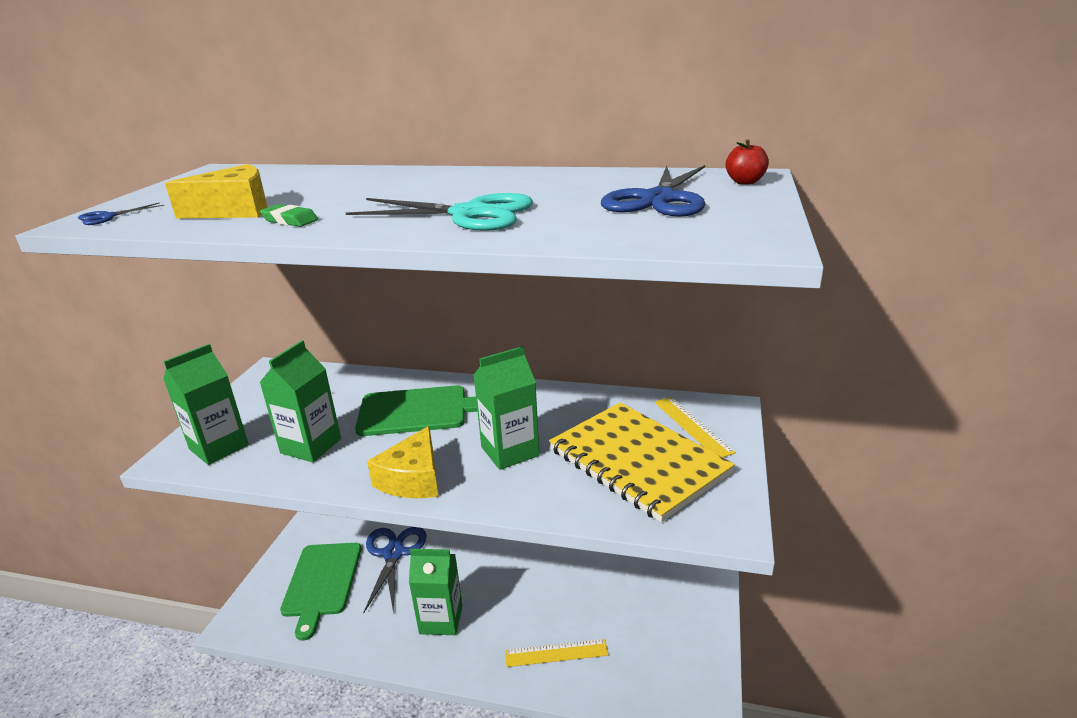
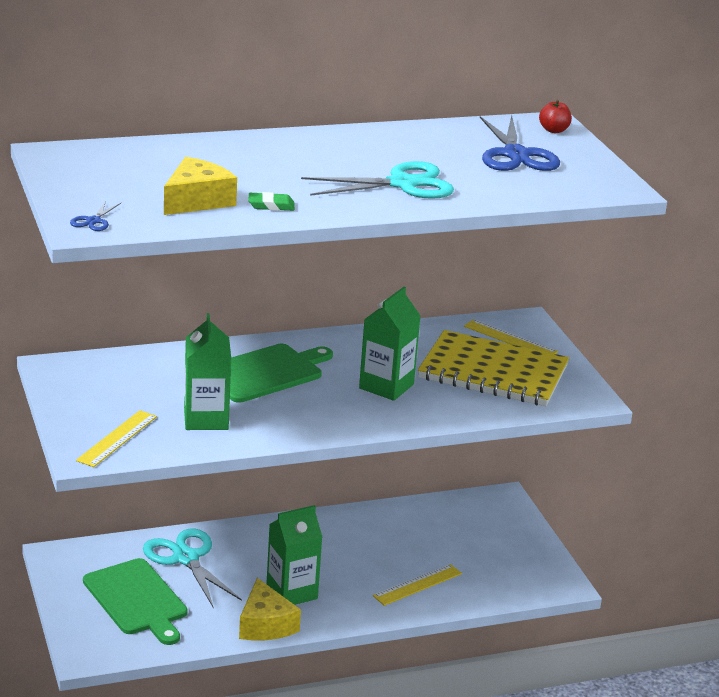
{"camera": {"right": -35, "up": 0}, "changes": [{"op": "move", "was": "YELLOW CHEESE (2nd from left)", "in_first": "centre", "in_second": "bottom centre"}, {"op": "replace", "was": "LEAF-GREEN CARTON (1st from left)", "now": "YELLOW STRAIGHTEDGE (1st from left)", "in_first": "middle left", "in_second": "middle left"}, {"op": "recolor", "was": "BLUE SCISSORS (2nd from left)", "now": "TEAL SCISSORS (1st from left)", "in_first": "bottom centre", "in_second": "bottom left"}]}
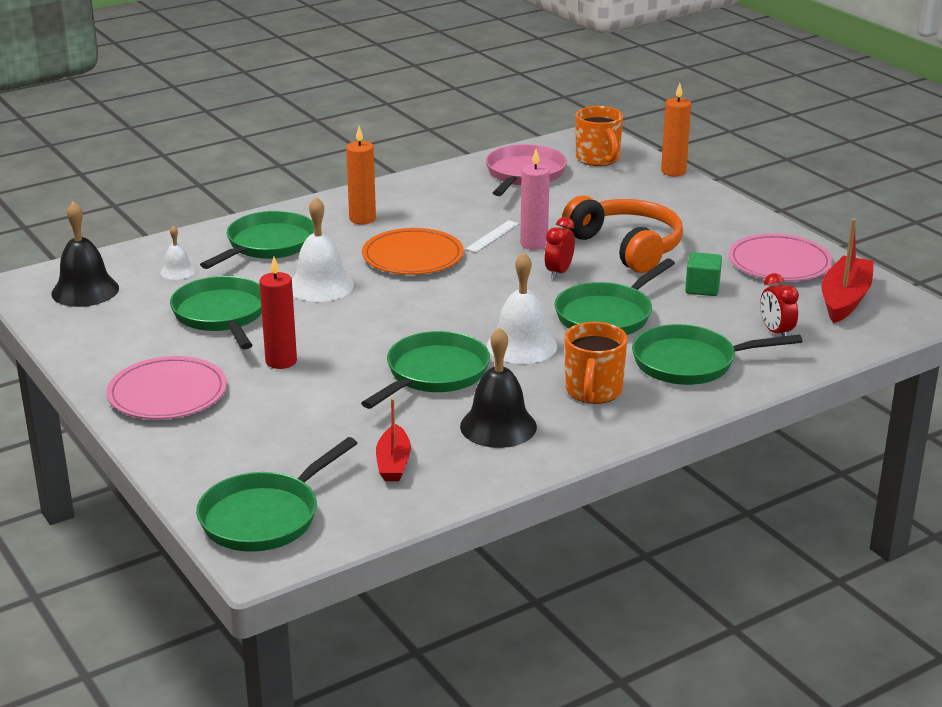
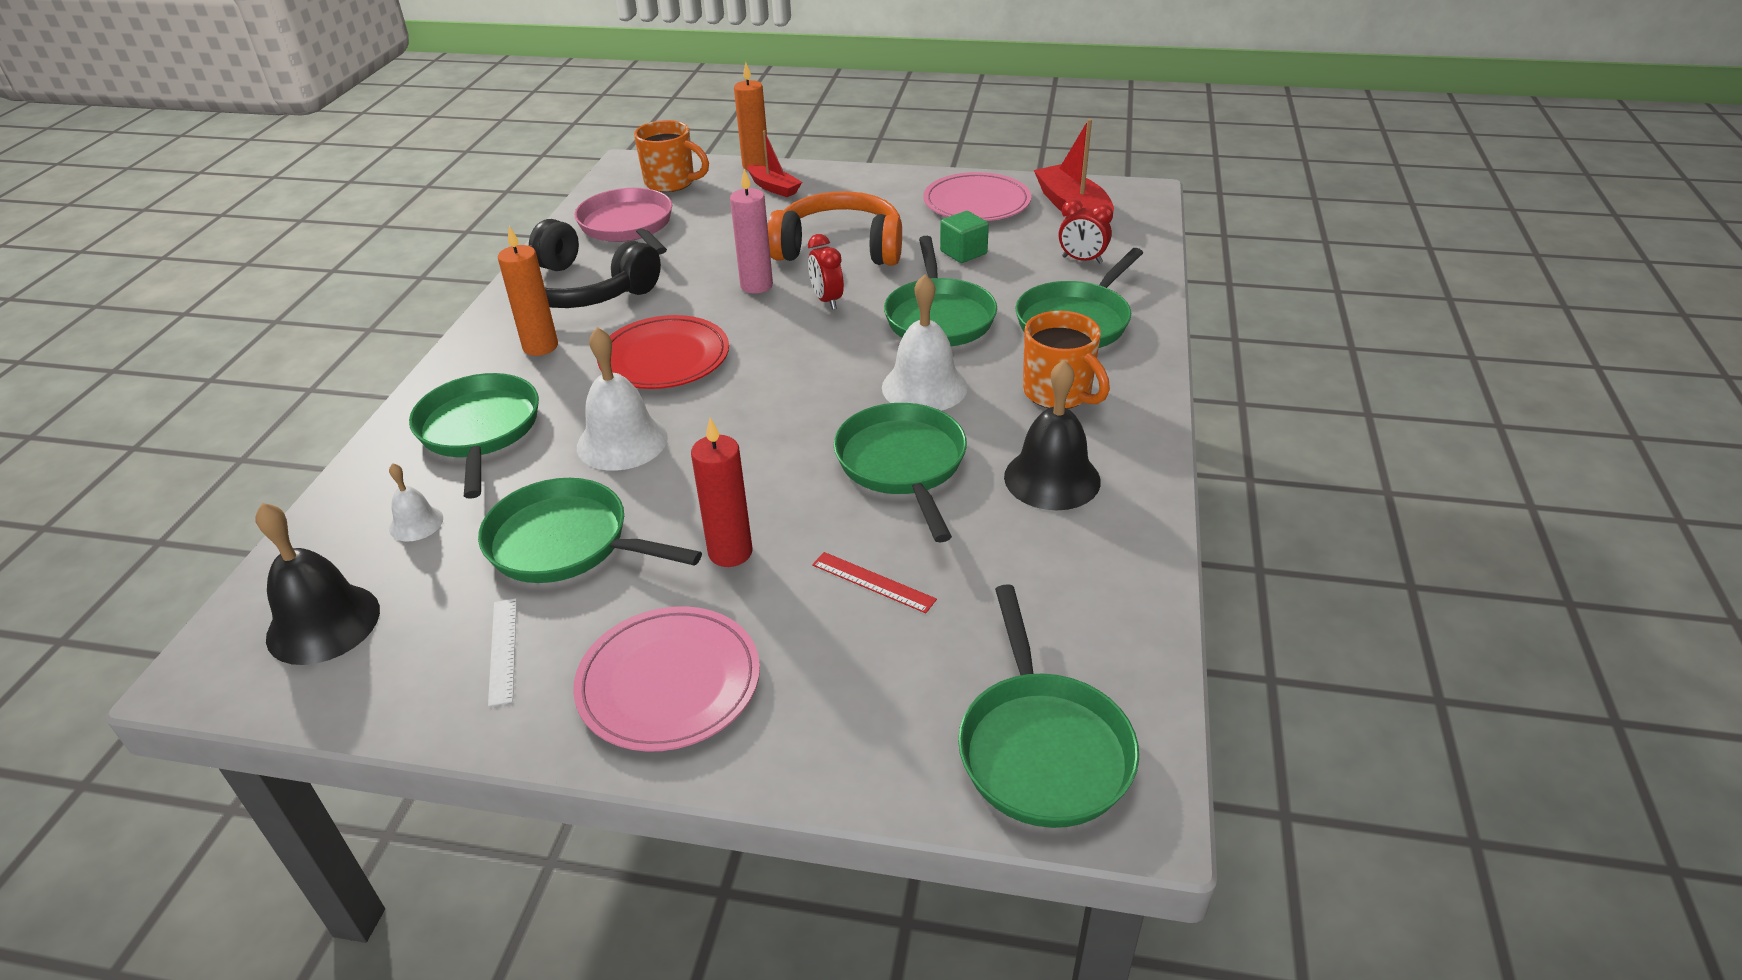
{"camera": {"right": -45, "up": 10}, "changes": [{"op": "insert", "now": "JET-BLACK HEADSET", "in_second": "top centre"}, {"op": "insert", "now": "RED STRAIGHTEDGE", "in_second": "centre"}, {"op": "move", "was": "RED SAILBOAT (1st from left)", "in_first": "centre", "in_second": "top centre"}, {"op": "move", "was": "WHITE STRAIGHTEDGE", "in_first": "centre", "in_second": "middle left"}, {"op": "recolor", "was": "BRIGHT ORANGE PLATE", "now": "RED PLATE", "in_first": "centre", "in_second": "centre"}]}
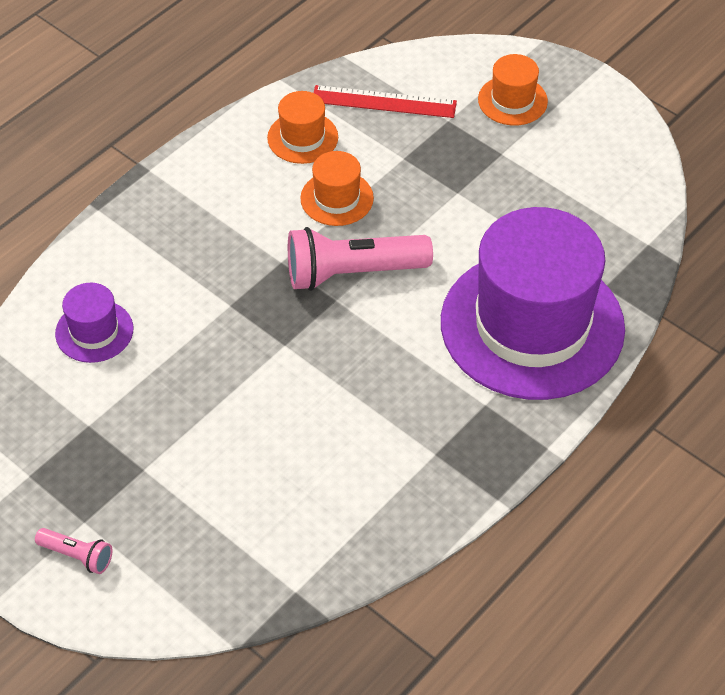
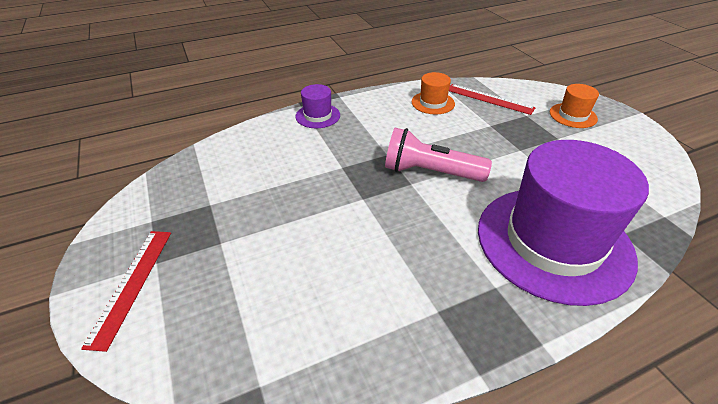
{"camera": {"right": 25, "up": -10}, "changes": [{"op": "delete", "was": "BRIGHT ORANGE HAT (2nd from left)", "in_first": "top centre"}, {"op": "move", "was": "ROYAL PURPLE HAT (1st from left)", "in_first": "middle left", "in_second": "top centre"}, {"op": "replace", "was": "ROSY POCKET TORCH (1st from left)", "now": "RED STRAIGHTEDGE (1st from left)", "in_first": "bottom left", "in_second": "bottom left"}]}
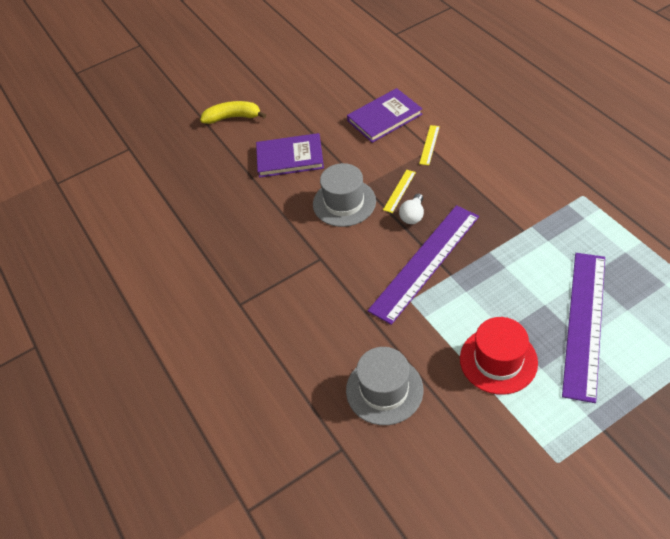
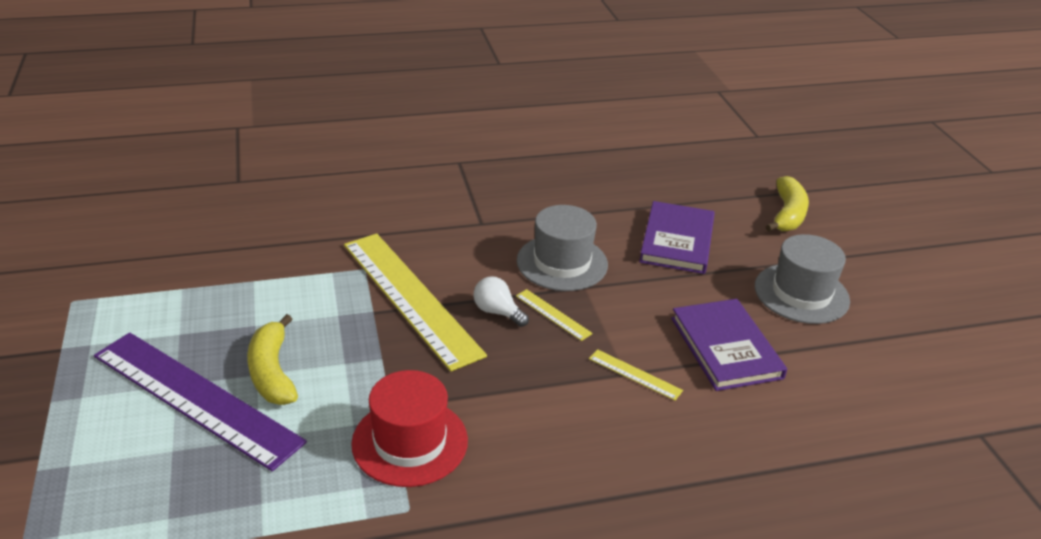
{"camera": {"right": 100, "up": -15}, "changes": [{"op": "insert", "now": "YELLOW BANANA (1st from left)", "in_second": "middle left"}, {"op": "move", "was": "ASH-GREY HAT (2nd from left)", "in_first": "bottom centre", "in_second": "middle right"}, {"op": "move", "was": "RED HAT", "in_first": "middle right", "in_second": "bottom centre"}, {"op": "recolor", "was": "ROYAL PURPLE STRAIGHTEDGE (1st from left)", "now": "YELLOW STRAIGHTEDGE (1st from left)", "in_first": "centre", "in_second": "centre"}]}
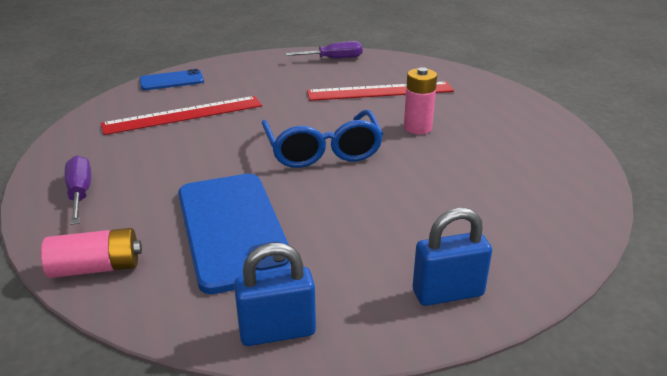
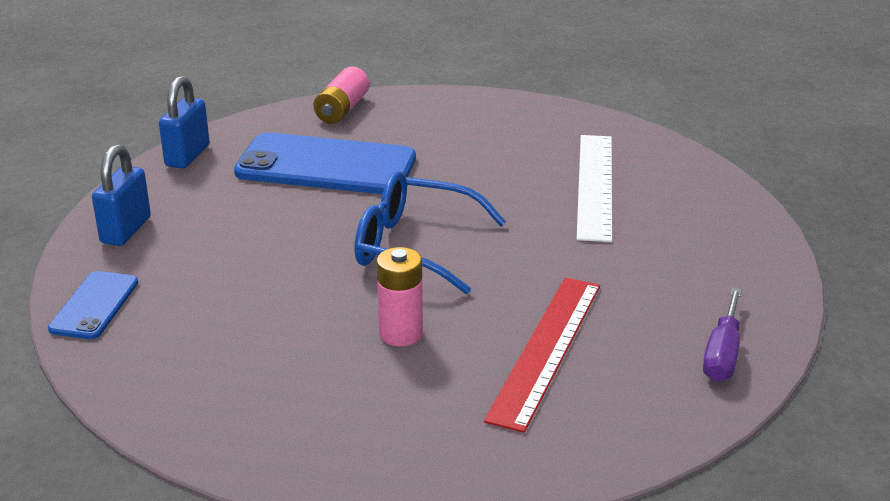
{"camera": {"right": 120, "up": 0}, "changes": [{"op": "delete", "was": "ROYAL PURPLE FLAT SCREWDRIVER (1st from left)", "in_first": "middle left"}, {"op": "move", "was": "BLUE MOBILE PHONE (1st from left)", "in_first": "top left", "in_second": "middle left"}, {"op": "recolor", "was": "RED STRAIGHTEDGE (1st from left)", "now": "WHITE STRAIGHTEDGE", "in_first": "top left", "in_second": "middle right"}]}
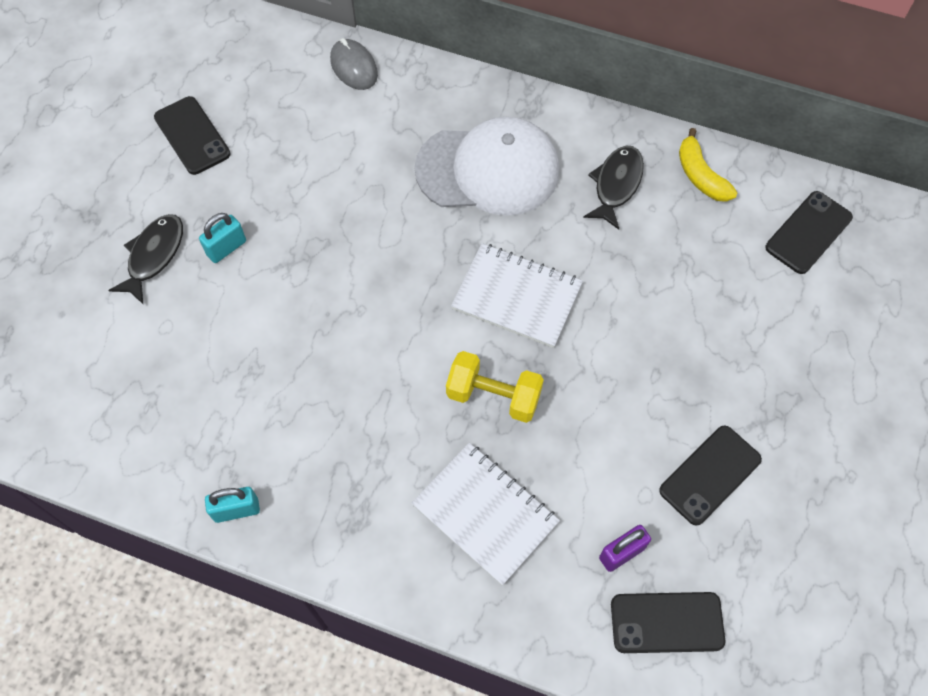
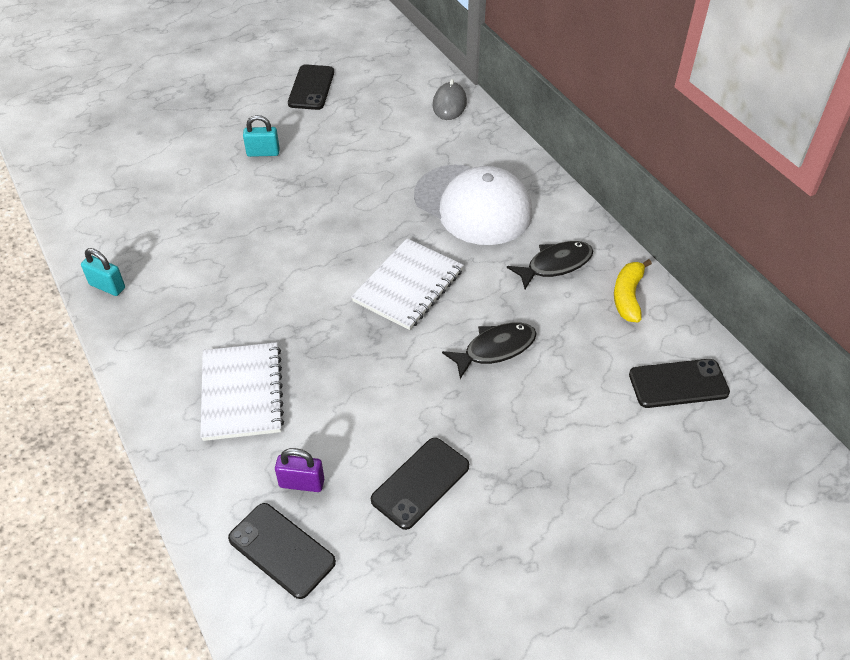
{"camera": {"right": 40, "up": -15}, "changes": [{"op": "delete", "was": "YELLOW DUMBBELL", "in_first": "centre"}, {"op": "move", "was": "JET-BLACK FISH (1st from left)", "in_first": "middle left", "in_second": "centre"}, {"op": "rotate", "was": "WHITE NOTEBOOK (2nd from left)", "in_first": "centre", "in_second": "centre", "clockwise": 60}, {"op": "rotate", "was": "JET-BLACK MOBILE PHONE (3rd from left)", "in_first": "bottom right", "in_second": "bottom centre", "clockwise": -45}]}
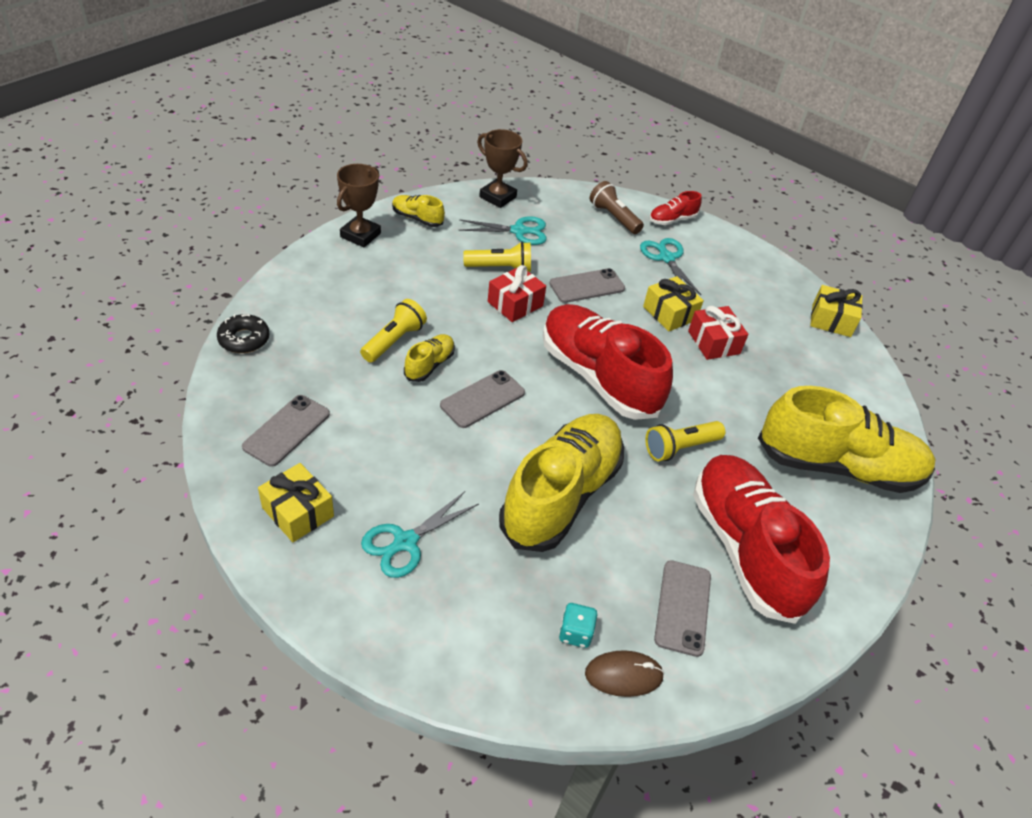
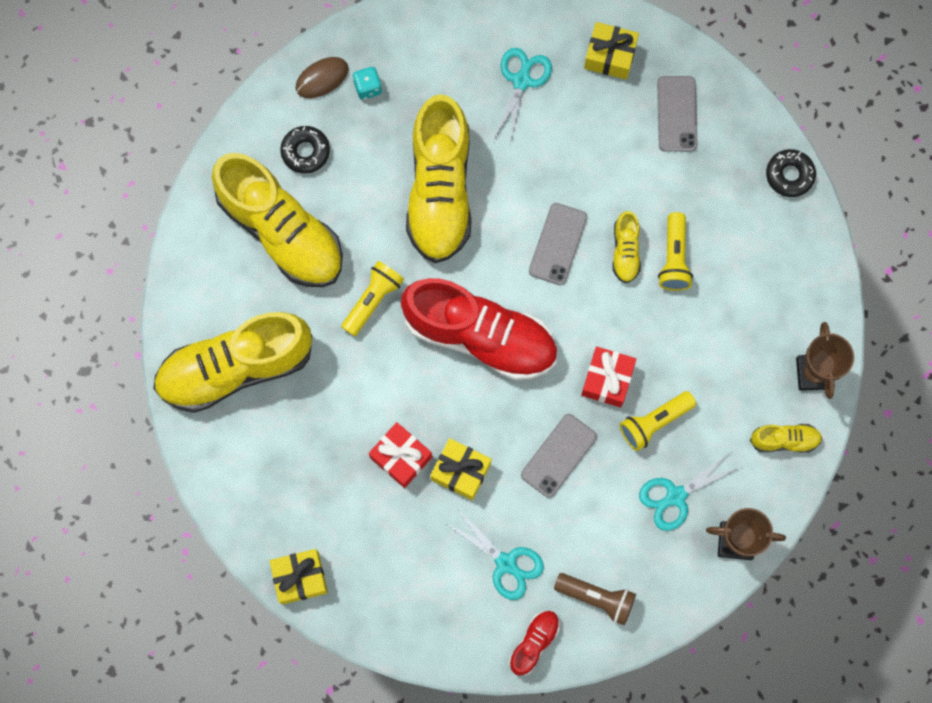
{"camera": {"right": 155, "up": 30}, "changes": [{"op": "replace", "was": "ASH-GREY MOBILE PHONE (4th from left)", "now": "JET-BLACK DONUT (1st from left)", "in_first": "bottom centre", "in_second": "top left"}, {"op": "recolor", "was": "RED SNEAKER (3rd from left)", "now": "YELLOW SNEAKER (2nd from left)", "in_first": "middle right", "in_second": "top left"}]}
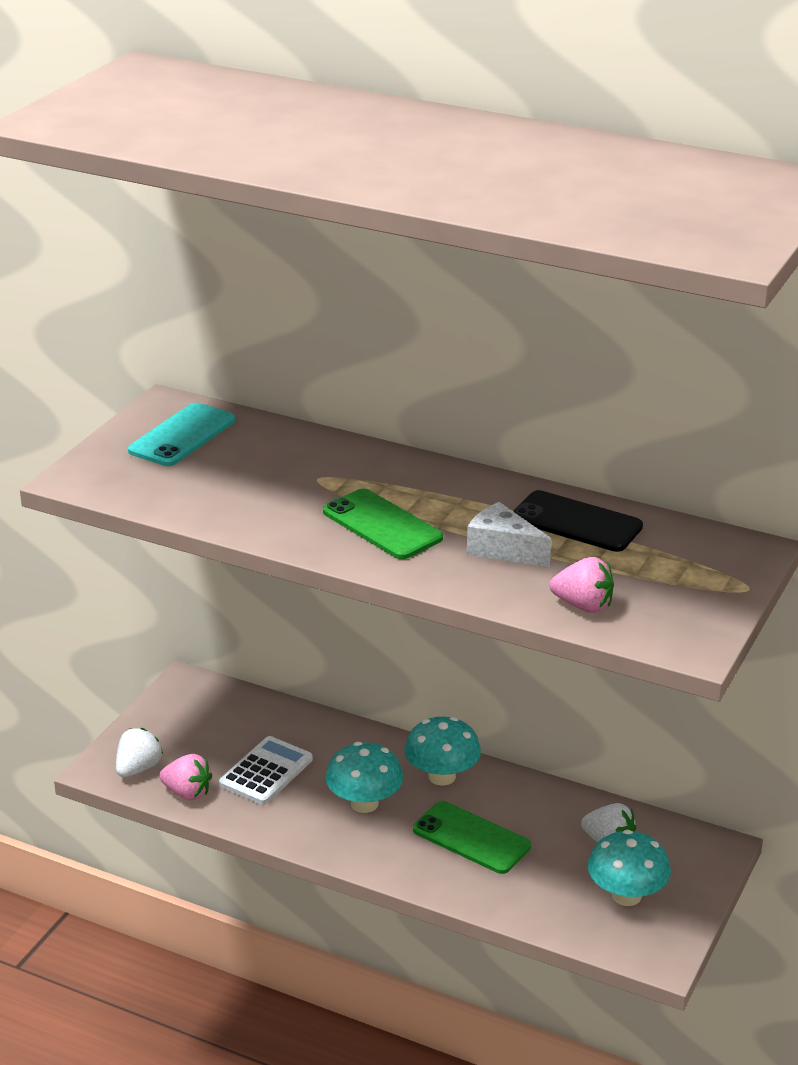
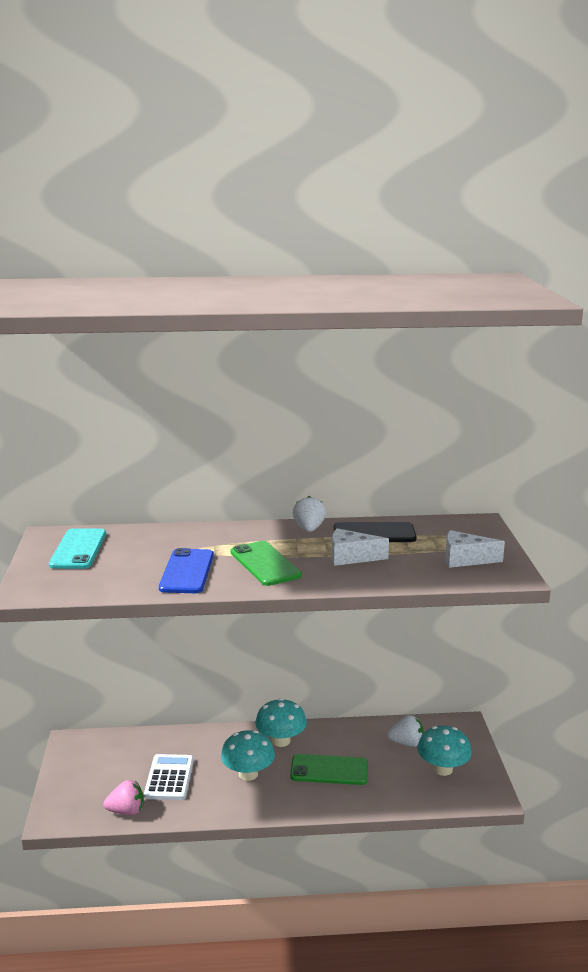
{"camera": {"right": -30, "up": -10}, "changes": [{"op": "delete", "was": "ROSY TOY STRAWBERRY (2nd from left)", "in_first": "middle right"}, {"op": "insert", "now": "BLUE MOBILE PHONE", "in_second": "middle left"}, {"op": "insert", "now": "WHITE CHEESE (2nd from left)", "in_second": "middle right"}, {"op": "move", "was": "WHITE TOY STRAWBERRY (1st from left)", "in_first": "bottom left", "in_second": "centre"}, {"op": "rotate", "was": "LEAF-GREEN MOBILE PHONE (1st from left)", "in_first": "centre", "in_second": "centre", "clockwise": 45}]}
